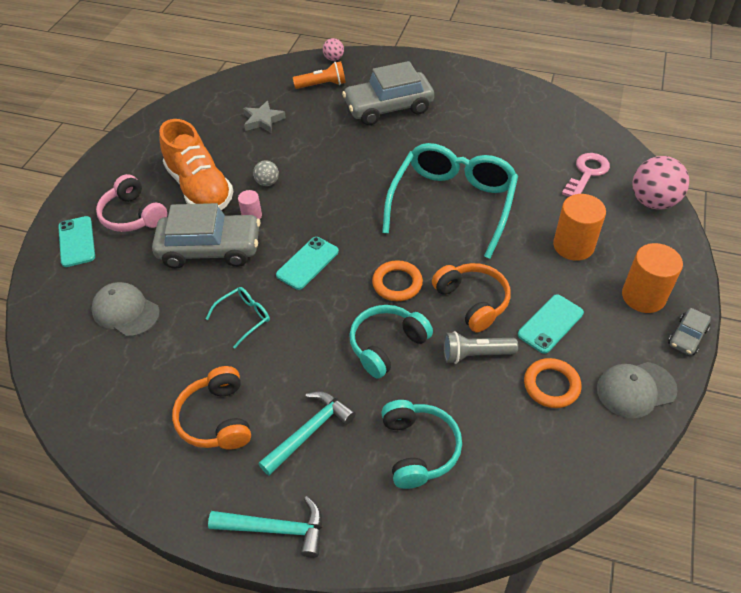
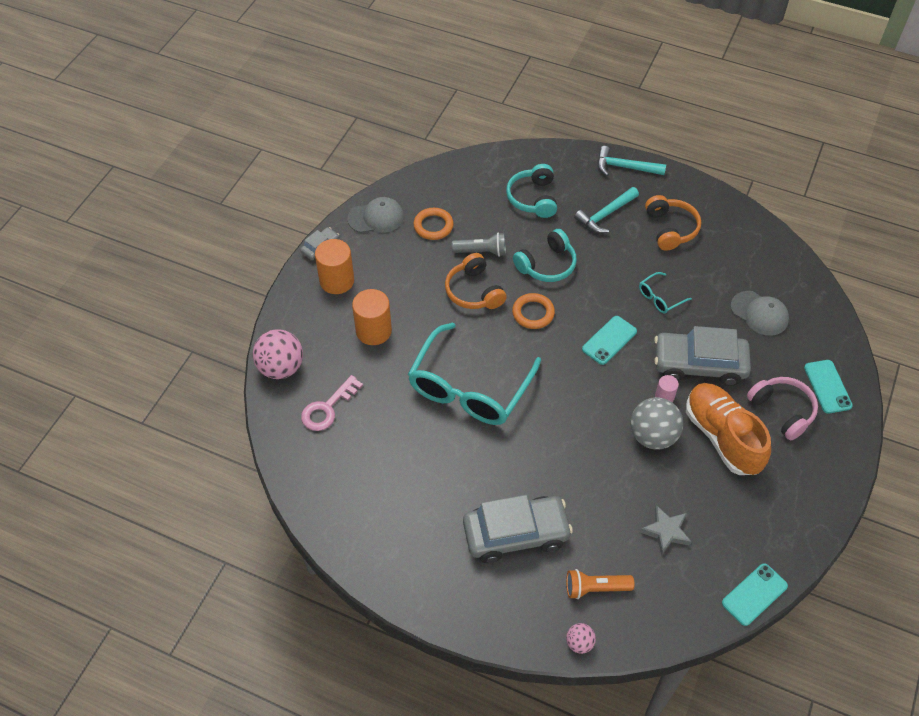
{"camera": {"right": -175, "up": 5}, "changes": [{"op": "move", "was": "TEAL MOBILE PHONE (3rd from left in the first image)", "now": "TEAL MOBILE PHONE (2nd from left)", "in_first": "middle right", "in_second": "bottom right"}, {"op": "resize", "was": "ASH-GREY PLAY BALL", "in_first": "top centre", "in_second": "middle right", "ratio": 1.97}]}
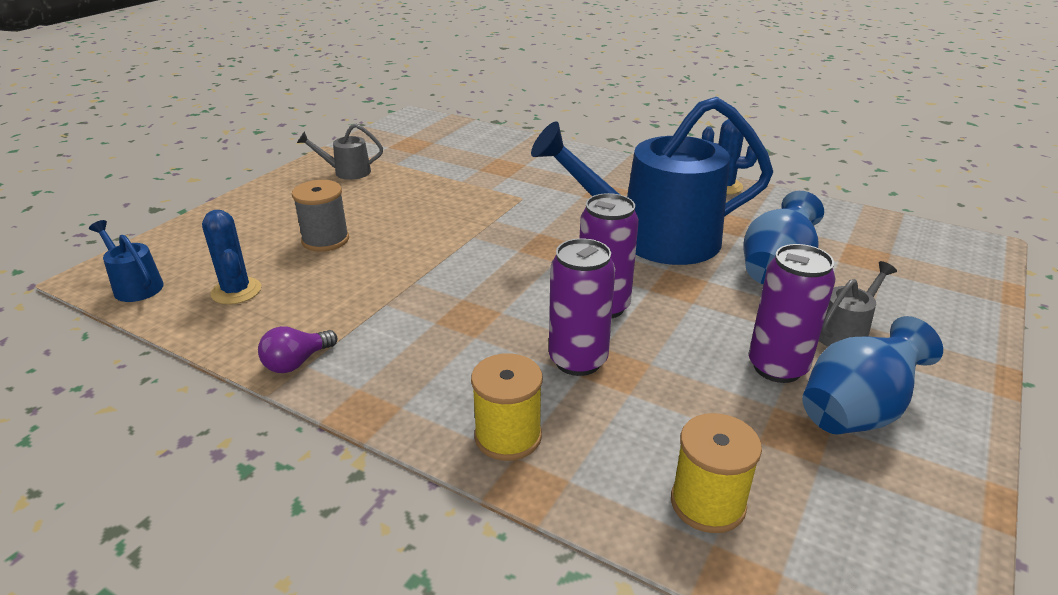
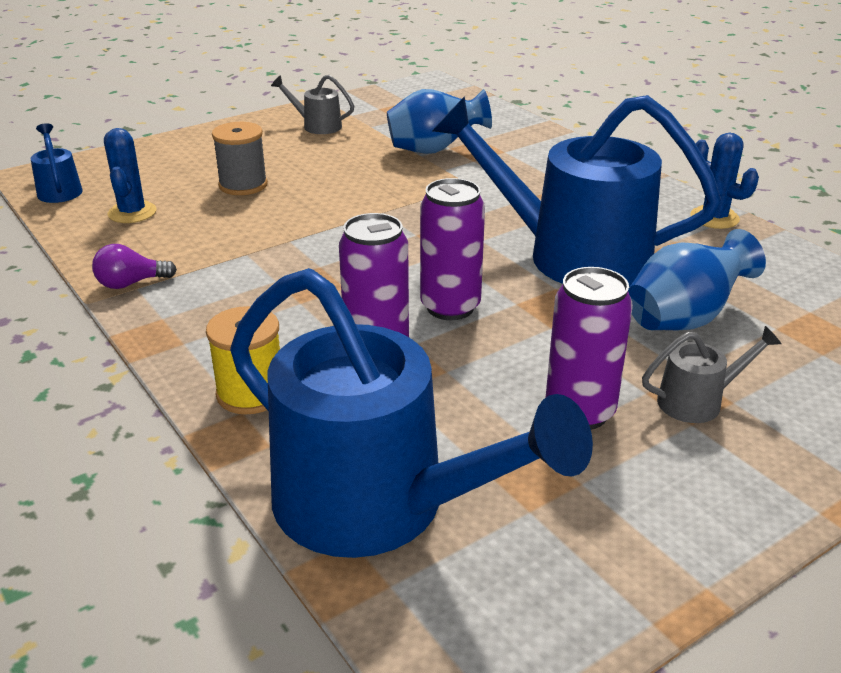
{"camera": {"right": 25, "up": 0}, "changes": [{"op": "move", "was": "BLUE VASE (2nd from left in the first image)", "now": "BLUE VASE (1st from left)", "in_first": "middle right", "in_second": "top centre"}, {"op": "replace", "was": "YELLOW REEL OF THREAD (2nd from left)", "now": "BLUE SPRINKLING CAN (2nd from left)", "in_first": "bottom right", "in_second": "centre"}]}
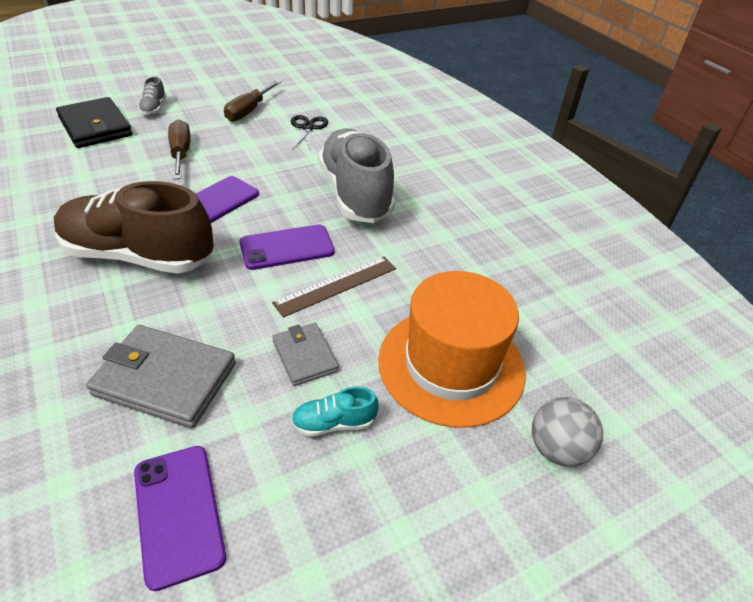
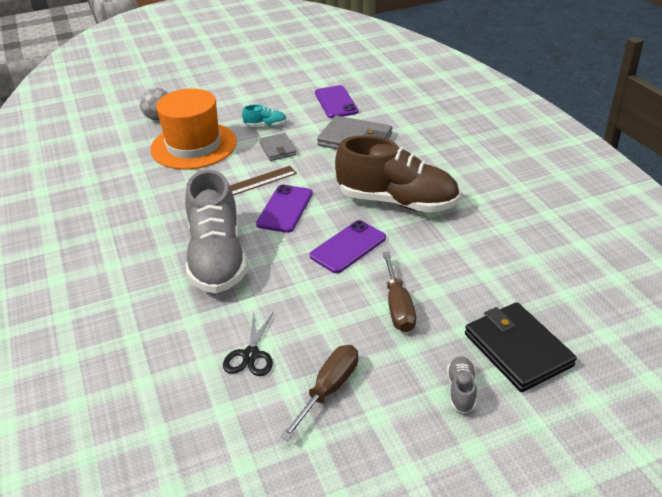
{"camera": {"right": -170, "up": -5}, "changes": [{"op": "rotate", "was": "ROYAL PURPLE MOBILE PHONE (3rd from left in the first image)", "in_first": "centre", "in_second": "centre", "clockwise": -60}]}
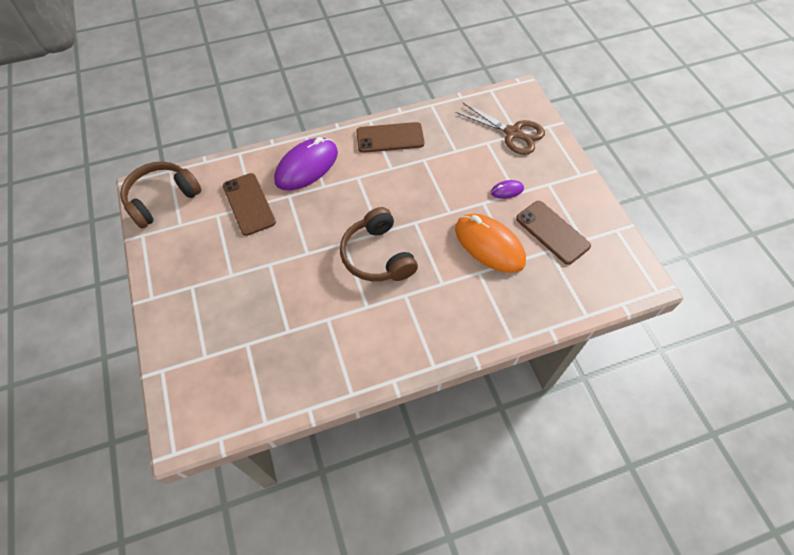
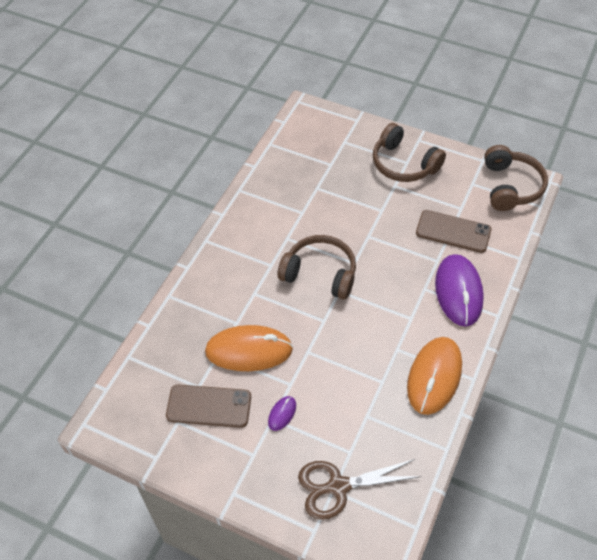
{"camera": {"right": 135, "up": -5}, "changes": [{"op": "insert", "now": "RUSSET HEADSET (2nd from left)", "in_second": "top right"}, {"op": "replace", "was": "RUSSET MOBILE PHONE (2nd from left)", "now": "BRIGHT ORANGE PC MOUSE (2nd from left)", "in_first": "top centre", "in_second": "bottom right"}]}
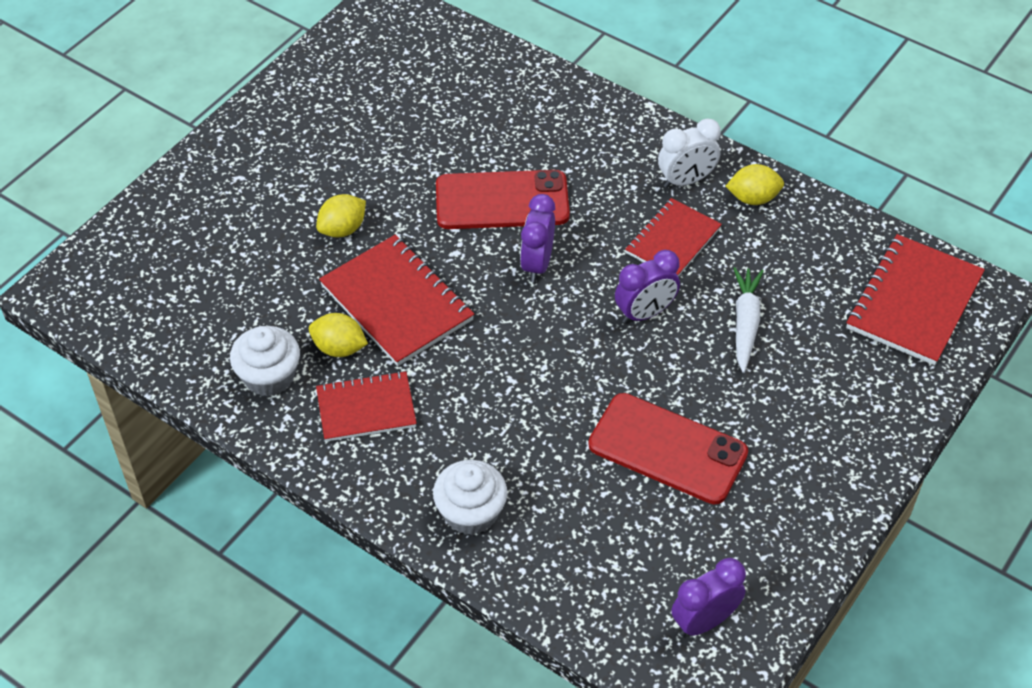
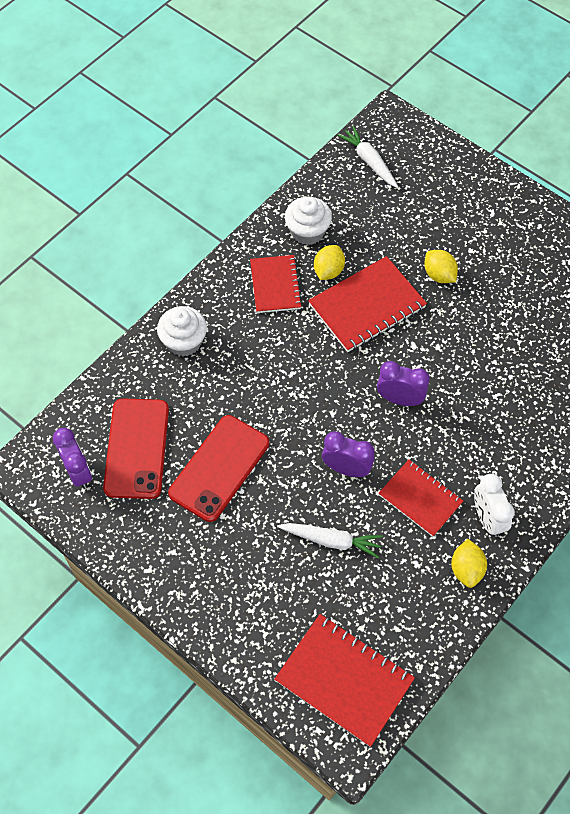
{"camera": {"right": 95, "up": 10}, "changes": [{"op": "insert", "now": "WHITE ROOT VEGETABLE (2nd from left)", "in_second": "top centre"}, {"op": "move", "was": "RED MOBILE PHONE (1st from left)", "in_first": "top centre", "in_second": "middle left"}, {"op": "rotate", "was": "ROYAL PURPLE ALARM CLOCK (2nd from left)", "in_first": "centre", "in_second": "centre", "clockwise": 135}]}
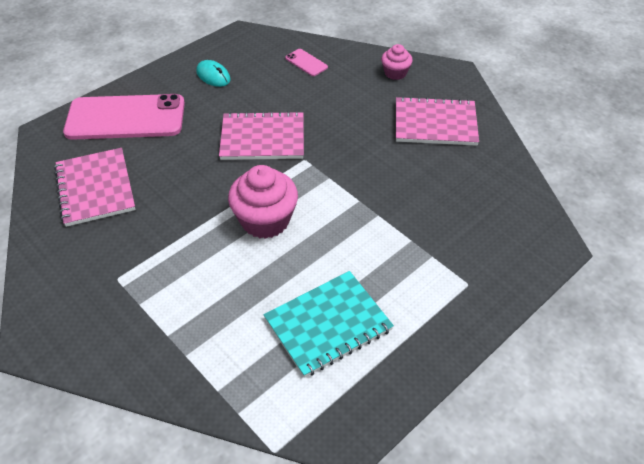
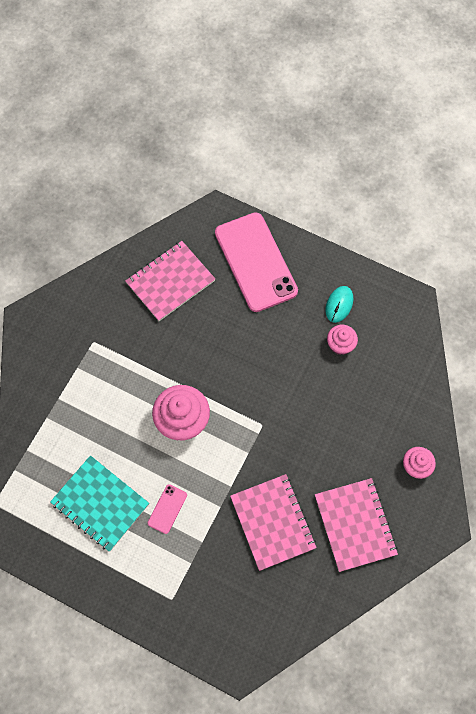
{"camera": {"right": 70, "up": 20}, "changes": [{"op": "insert", "now": "ROSY CUPCAKE (2nd from left)", "in_second": "middle right"}, {"op": "move", "was": "ROSY NOTEBOOK (2nd from left)", "in_first": "top centre", "in_second": "bottom centre"}, {"op": "move", "was": "ROSY MOBILE PHONE (2nd from left in the first image)", "now": "ROSY MOBILE PHONE (1st from left)", "in_first": "top centre", "in_second": "bottom centre"}]}
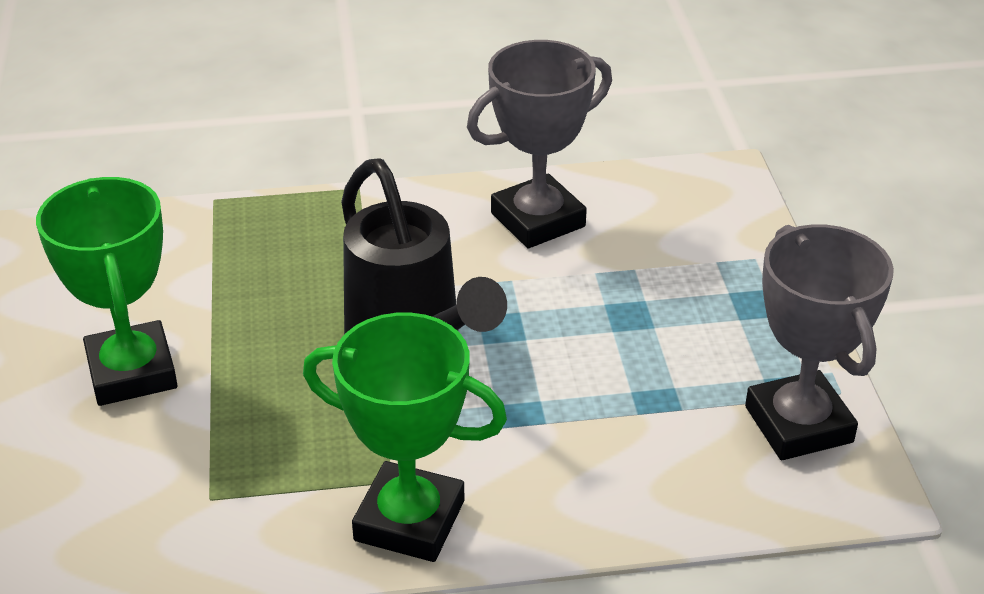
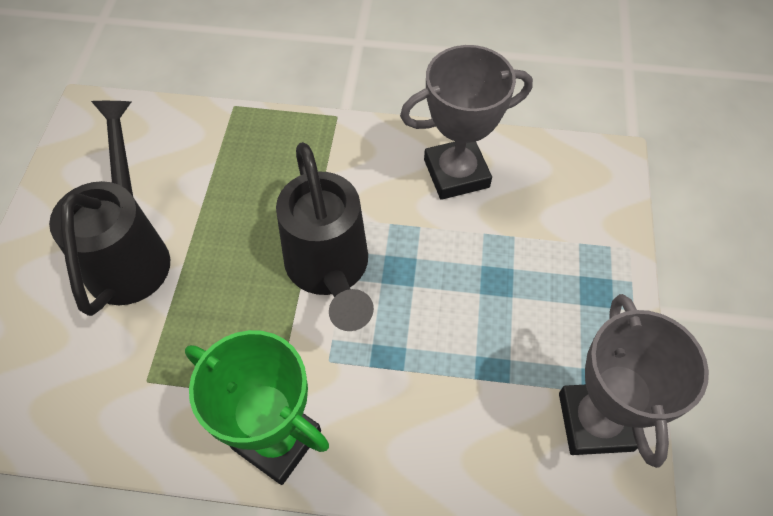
{"camera": {"right": 15, "up": 20}, "changes": [{"op": "replace", "was": "LEAF-GREEN PRIZE CUP (1st from left)", "now": "JET-BLACK SPRINKLING CAN (1st from left)", "in_first": "middle left", "in_second": "middle left"}]}
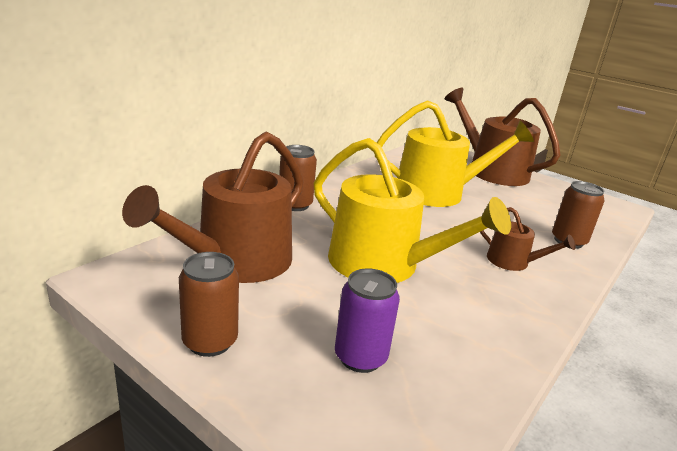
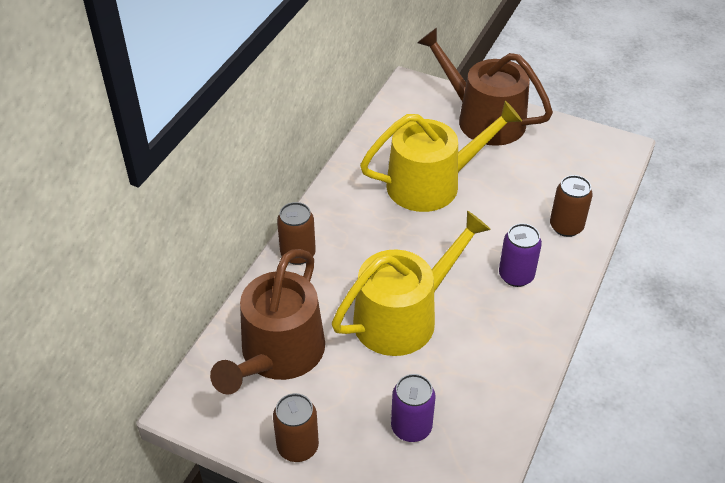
{"camera": {"right": -10, "up": 20}, "changes": [{"op": "replace", "was": "RUSSET SPRINKLING CAN (3rd from left)", "now": "ROYAL PURPLE TIN (2nd from left)", "in_first": "middle right", "in_second": "middle right"}, {"op": "rotate", "was": "YELLOW SPRINKLING CAN (1st from left)", "in_first": "centre", "in_second": "centre", "clockwise": -60}]}
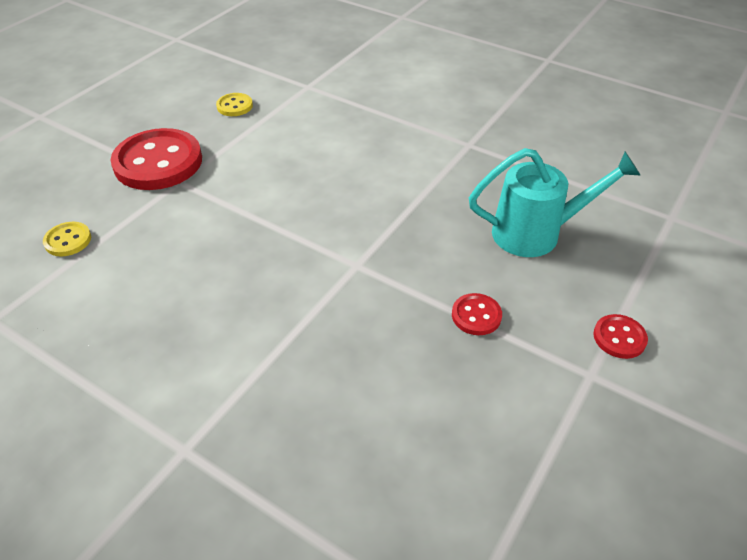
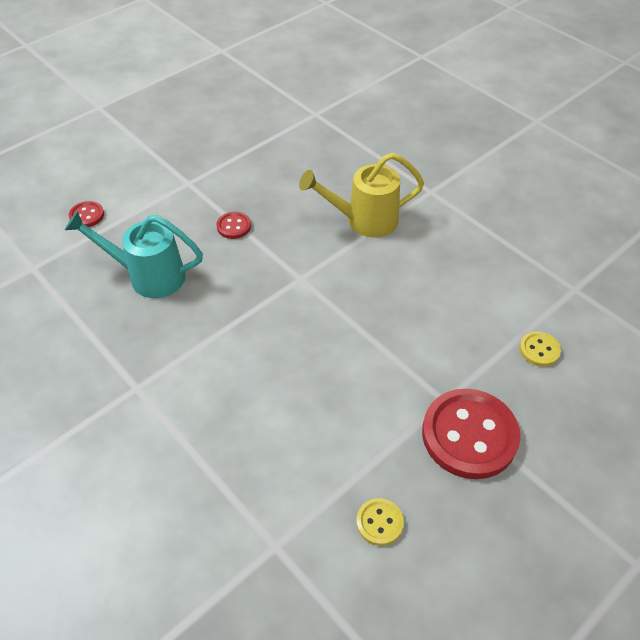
{"camera": {"right": -165, "up": 5}, "changes": [{"op": "insert", "now": "YELLOW SPRINKLING CAN", "in_second": "top centre"}, {"op": "move", "was": "RED BUTTON (3rd from left in the first image)", "now": "RED BUTTON (1st from left)", "in_first": "middle right", "in_second": "middle left"}]}
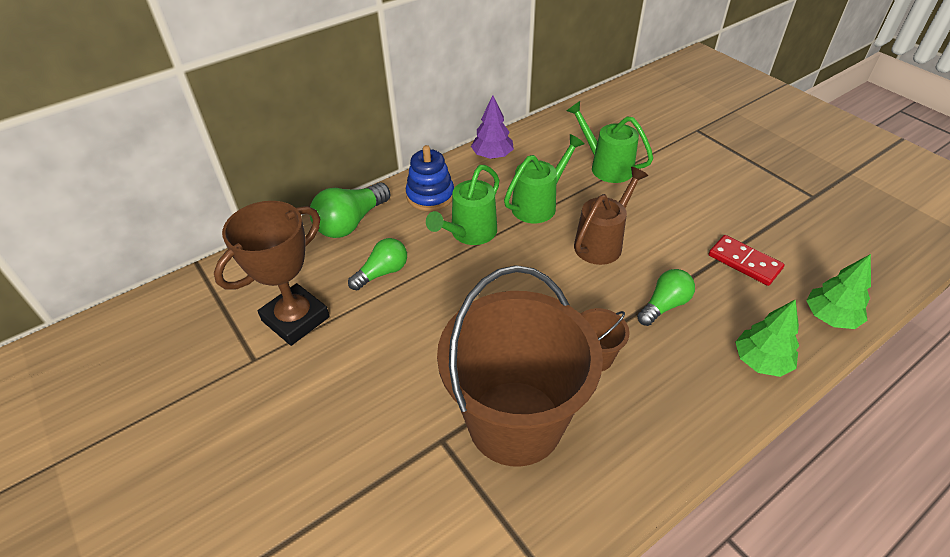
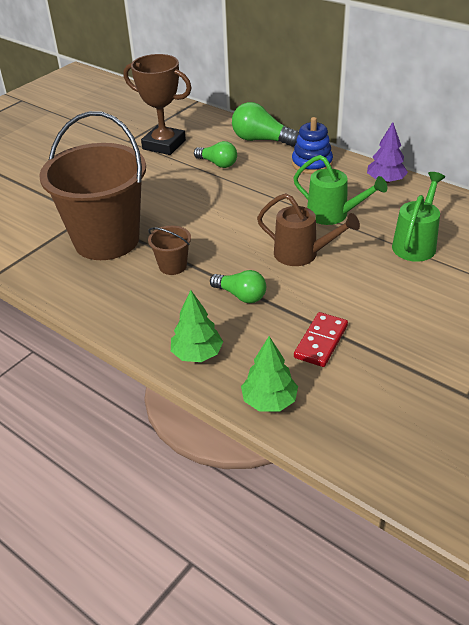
{"camera": {"right": 75, "up": -5}, "changes": [{"op": "delete", "was": "LEAF-GREEN SPRINKLING CAN (1st from left)", "in_first": "centre"}]}
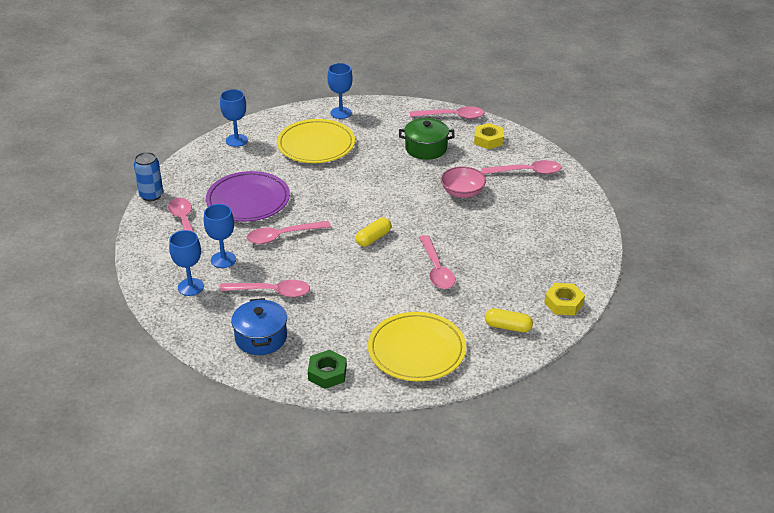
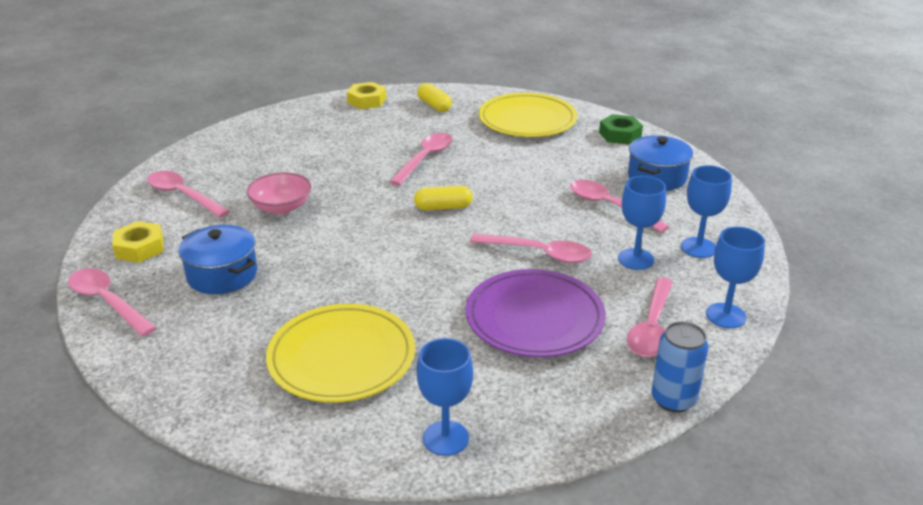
{"camera": {"right": -140, "up": -5}, "changes": [{"op": "move", "was": "BLUE WINE GLASS (4th from left)", "in_first": "top centre", "in_second": "middle right"}, {"op": "recolor", "was": "LEAF-GREEN POT", "now": "BLUE POT (1st from left)", "in_first": "top centre", "in_second": "middle left"}]}
